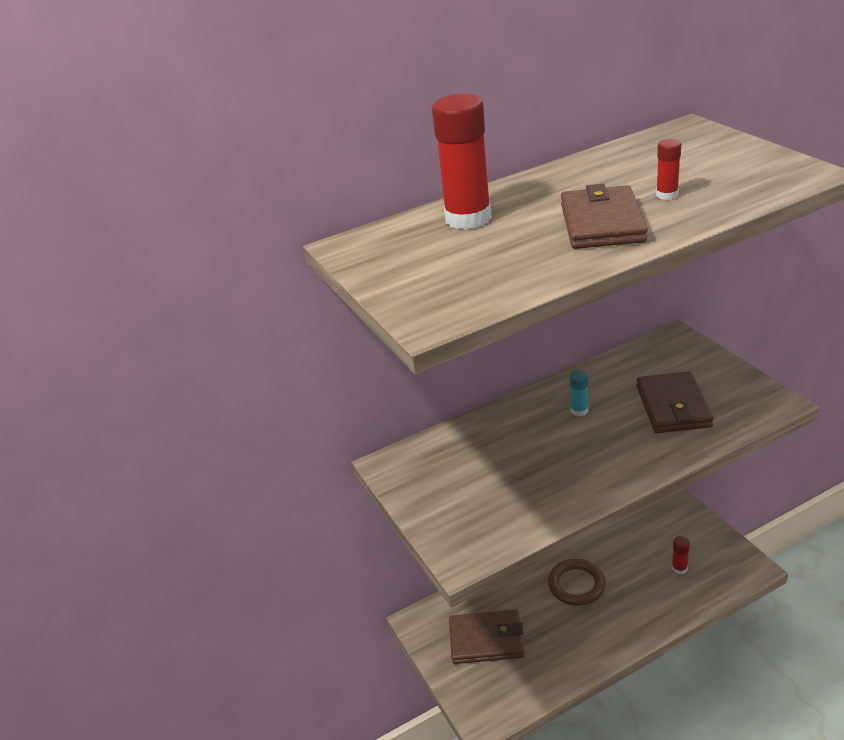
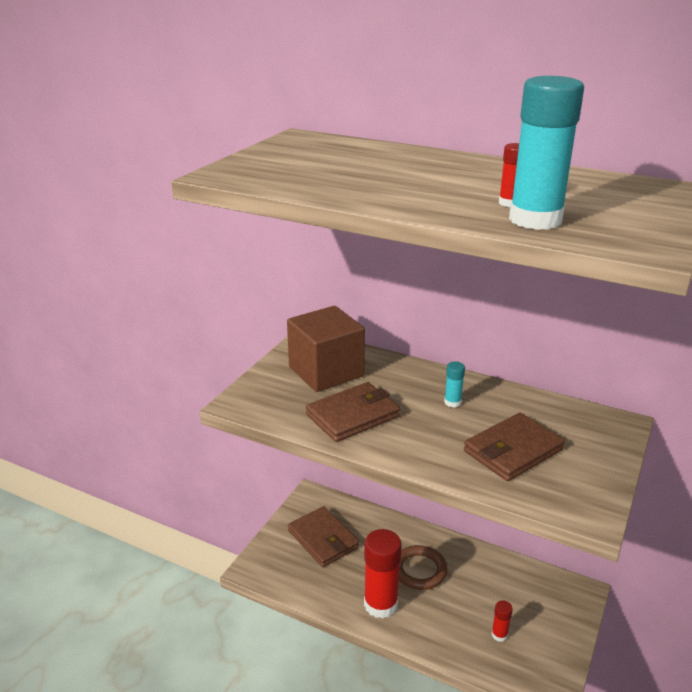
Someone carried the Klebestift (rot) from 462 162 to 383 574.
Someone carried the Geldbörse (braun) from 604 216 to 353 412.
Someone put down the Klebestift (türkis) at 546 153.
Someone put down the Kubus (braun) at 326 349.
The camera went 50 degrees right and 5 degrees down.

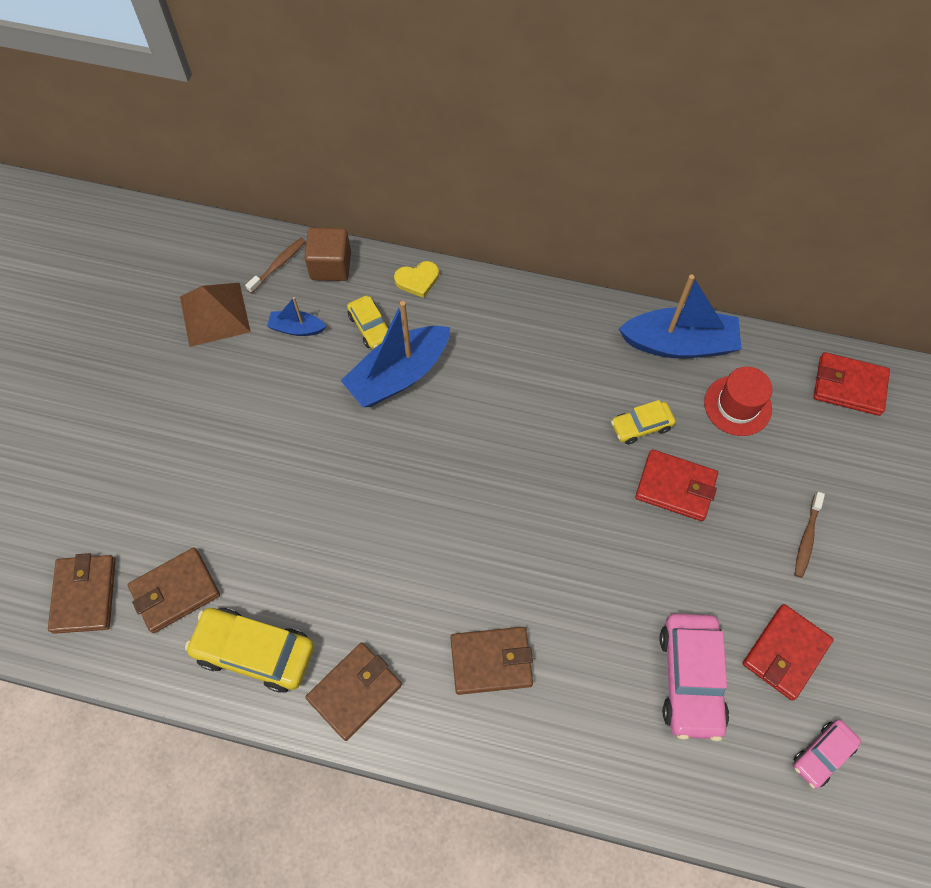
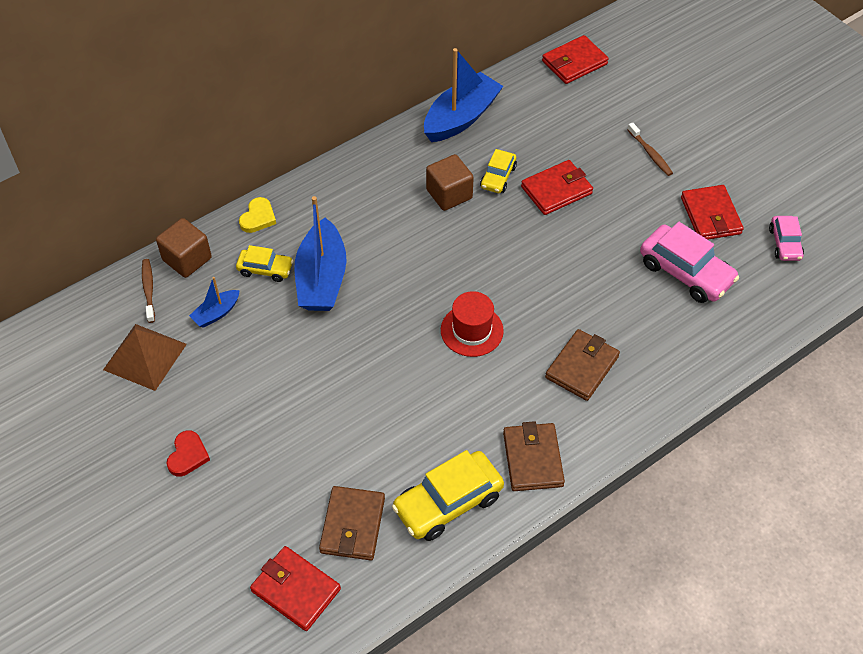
Someone carried the Hut (rot) from 738 401 to 472 324.
Someone repainted the Geldbörse (braun) at 82 593, which became the Geldbörse (rot) at 295 588.
Someone put down the Kubus (braun) at 450 182.
Someone put down the Herz (rot) at 188 453.
The camera went 50 degrees left and 10 degrees down.

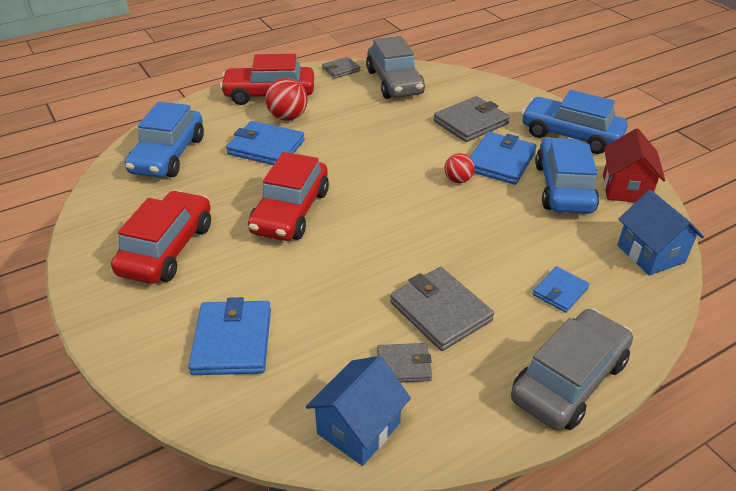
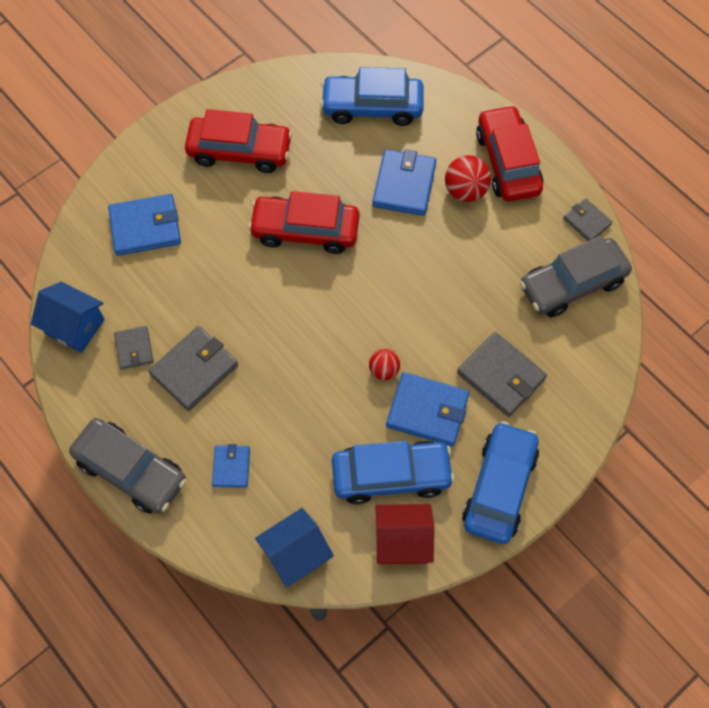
Someone rotated the Geldbörse (blau) at 561 289 by 60 degrees clockwise.
The camera went 80 degrees right and 25 degrees up.

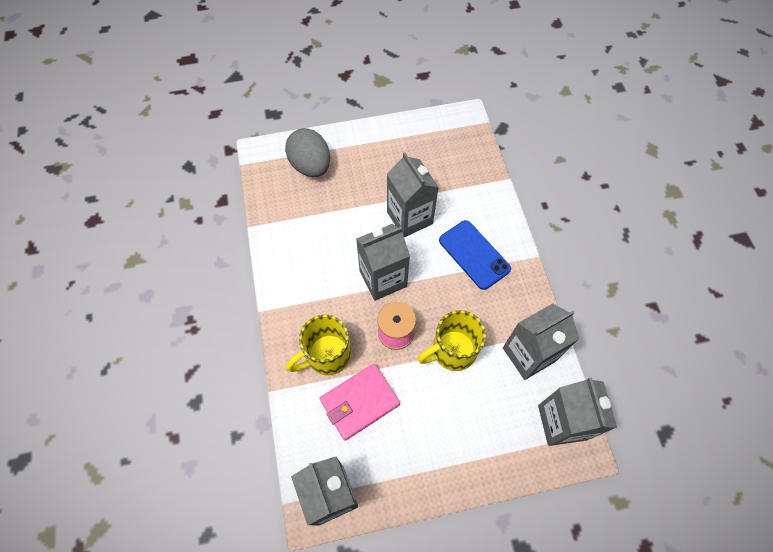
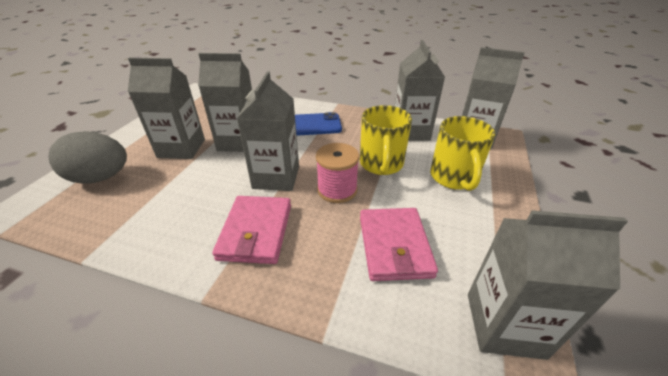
Someone carried the Tasse (gelb) from 318 345 to 463 153.
Someone put down the Getränkekarton (grau) at 166 108.
Someone put down the Geldbörse (rosa) at 251 230.
The camera went 60 degrees left and 25 degrees down.

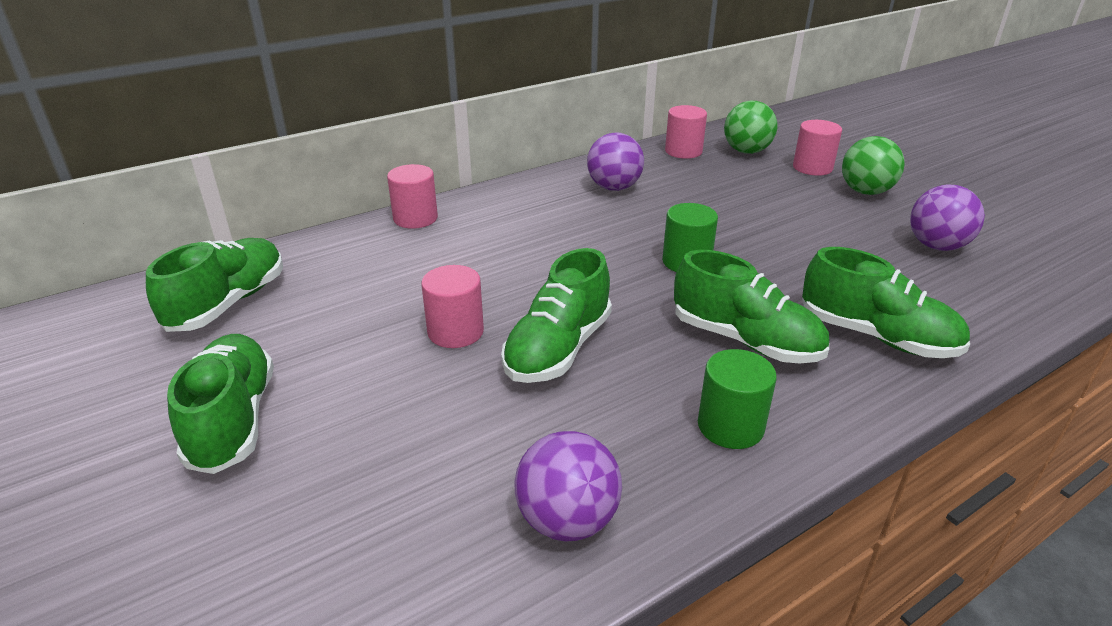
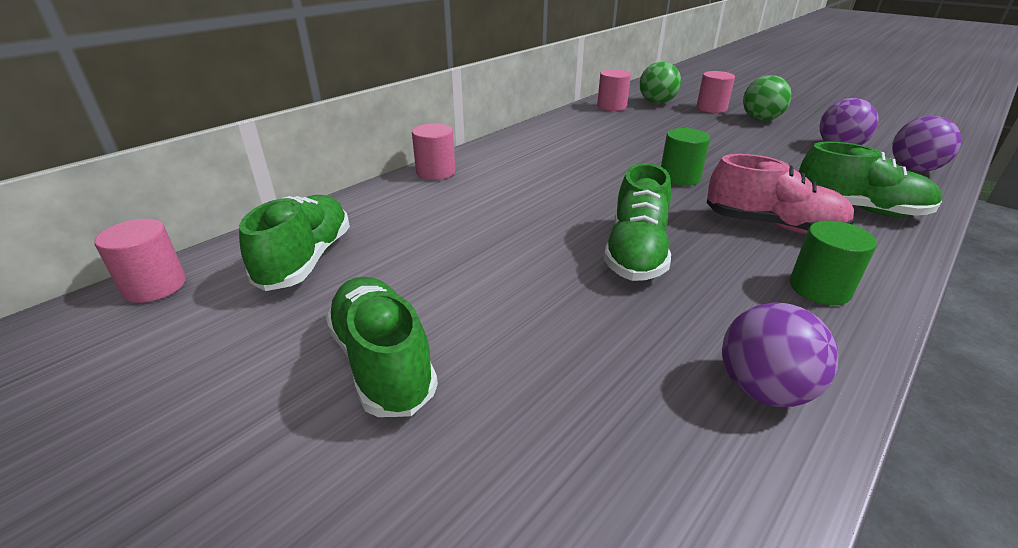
Someone carried the Ball (lila) from 615 162 to 927 144.
Someone repainted the Schuh (grün) at 751 306, which became the Schuh (rosa) at 781 194.
Someone carried the Vollzylinder (rosa) from 452 306 to 140 261.
The camera went 15 degrees left and 0 degrees up.

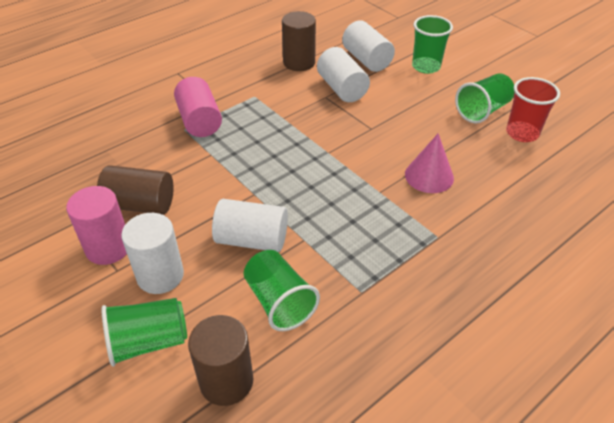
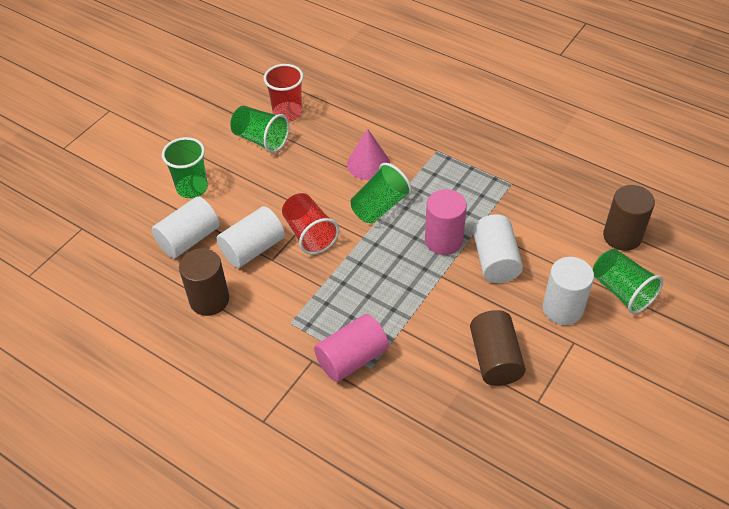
Someone carried the Vollzylinder (rosa) from 96 225 to 446 222.
Someone carried the Becher (grün) from 282 290 to 381 193.
Someone put down the Becher (rot) at 310 224.
The camera went 105 degrees left and 5 degrees up.

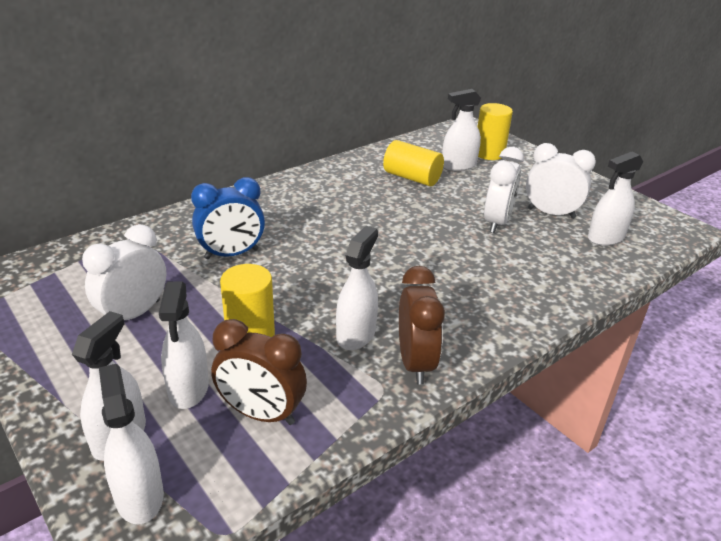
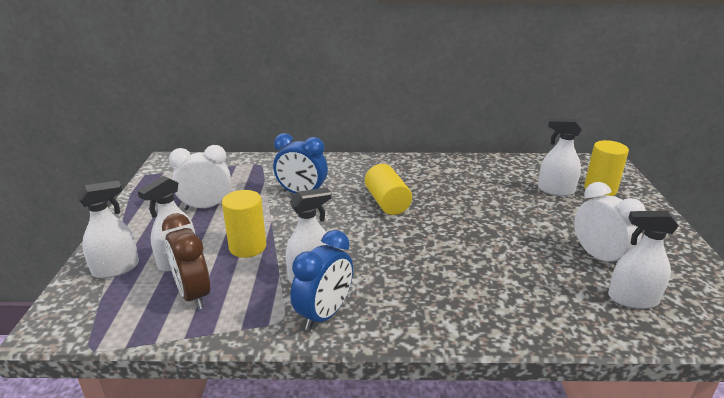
Someone carried the Vollzylinder (gelb) from 413 163 to 388 189.
Someone took away the Wecker (weiß) at 504 190.
Someone repainted the Wecker (braun) at 422 325, which became the Wecker (blau) at 322 280.
Someone took away the Sprühflasche (weiß) at 131 444.
The camera went 40 degrees right and 5 degrees down.

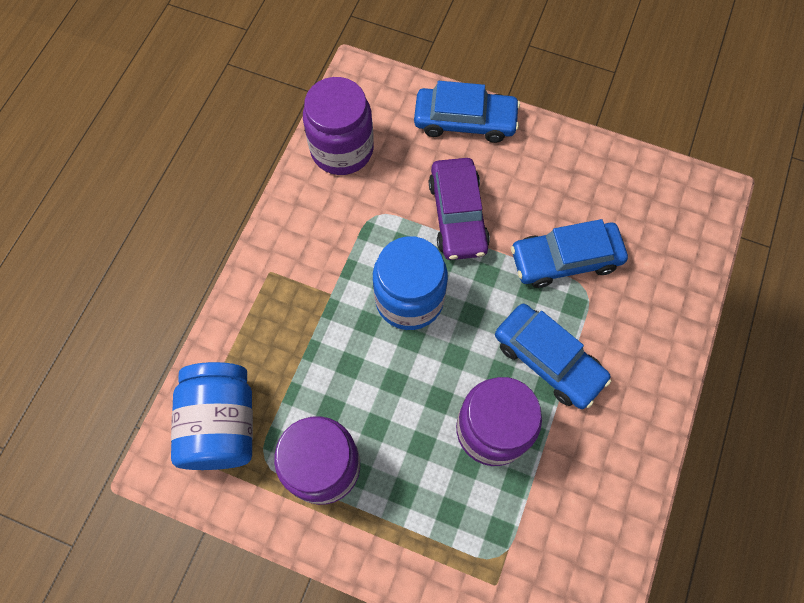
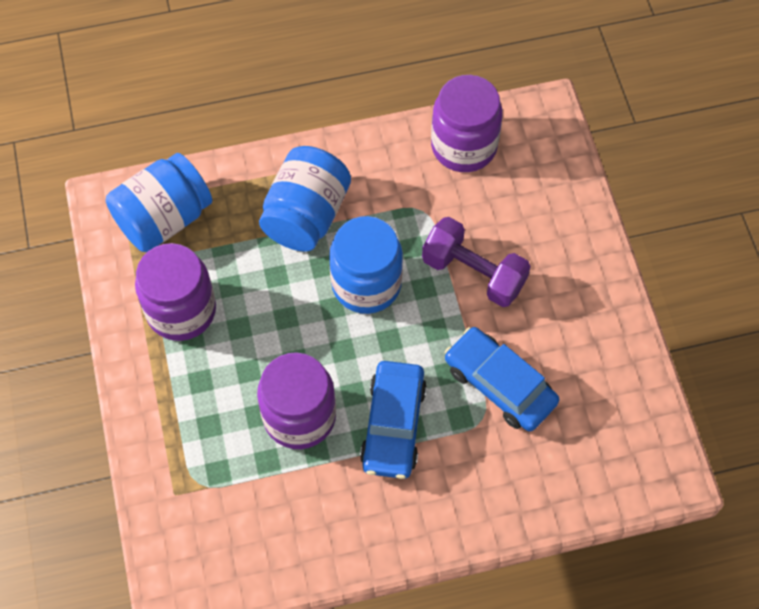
Someone took away the Auto (blau) at 467 112.
Someone swapped the Auto (lila) at 459 209 for the Hantel (lila) at 476 262.
Someone put down the Einmachglas (blau) at 305 199.
The camera went 55 degrees right and 5 degrees down.

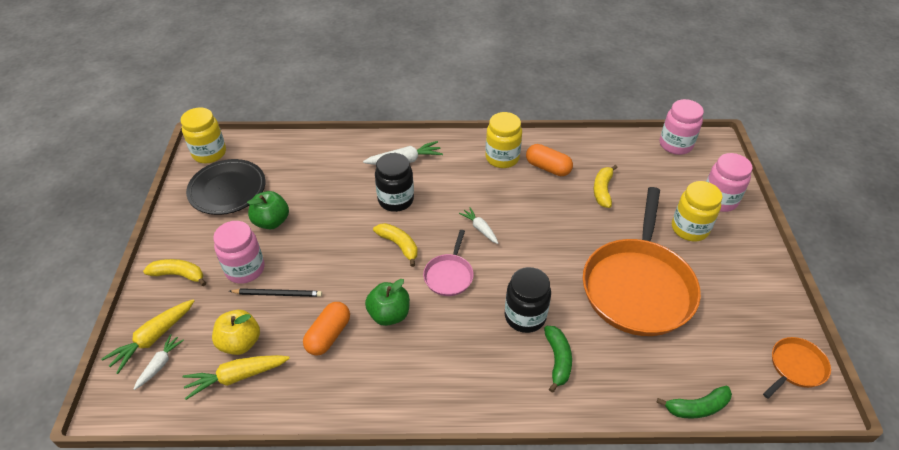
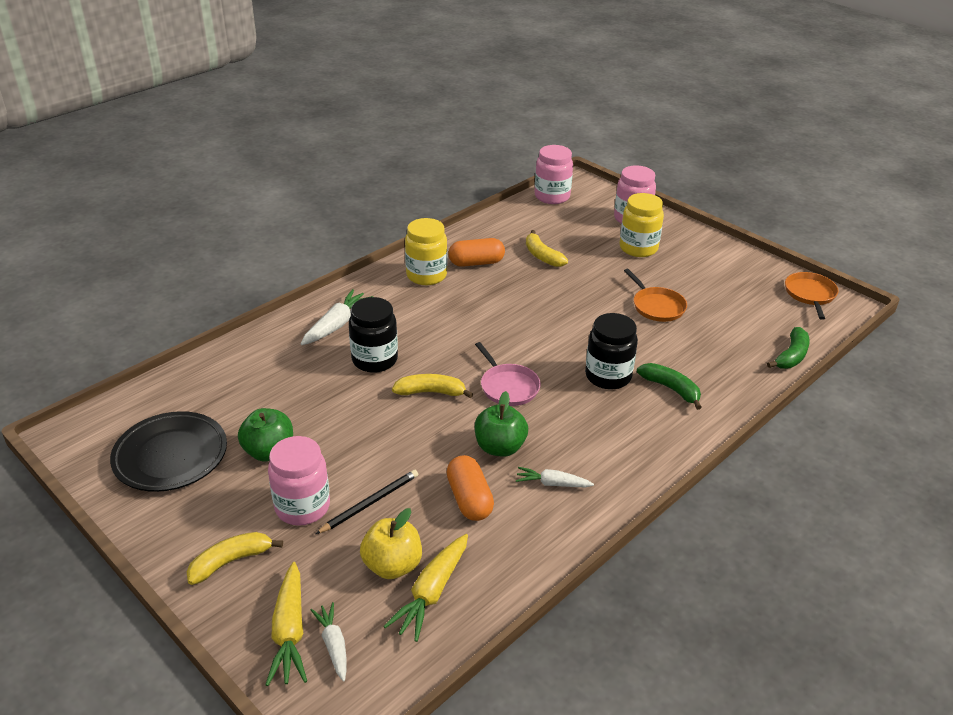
Someone took away the Einmachglas (gelb) at 203 135.
Someone scaled the Pfanne (orange) at 642 261 by 0.45.
Someone carried the Karotte (weiß) from 478 225 to 555 477.
The camera went 45 degrees left and 10 degrees down.

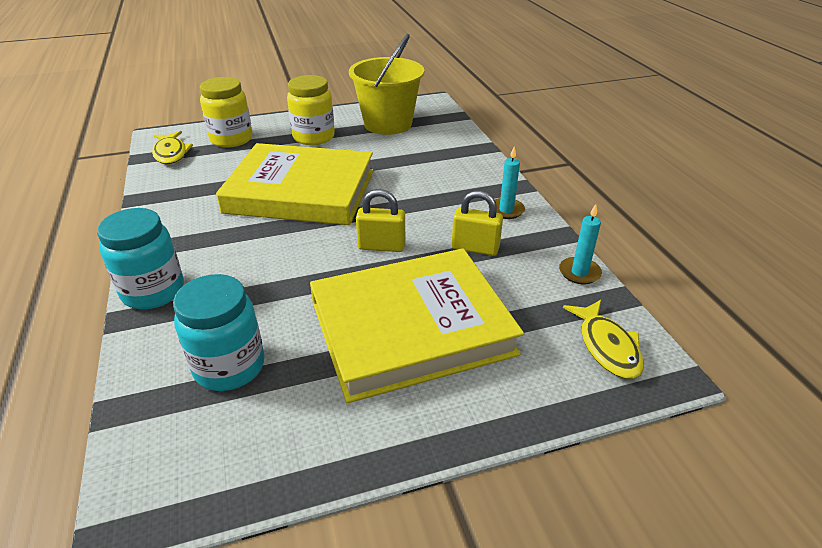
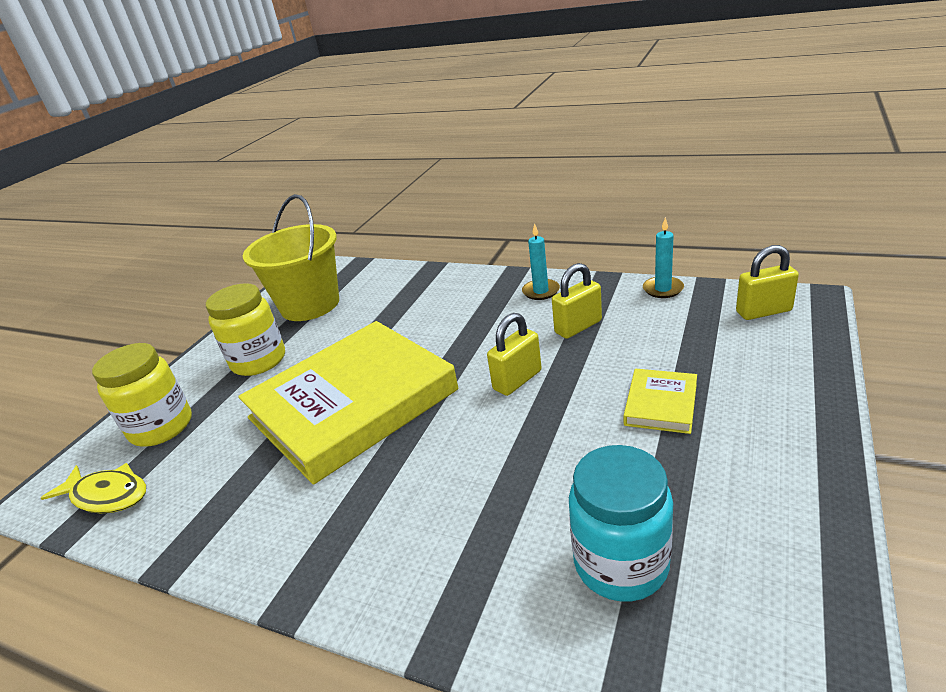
Someone took away the Einmachglas (türkis) at 140 258.
Someone scaled the Buch (gelb) at 417 325 by 0.41.
Someone swapped the Fisch (gelb) at 603 339 for the Vorhängeschloss (gelb) at 767 282.
The camera went 45 degrees left and 5 degrees down.

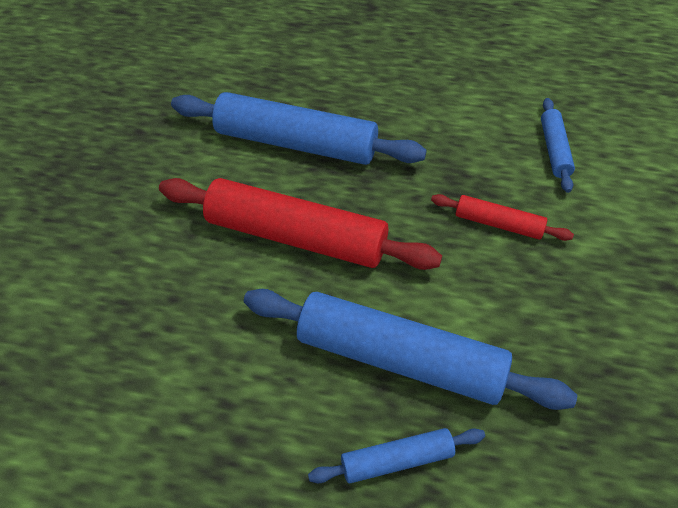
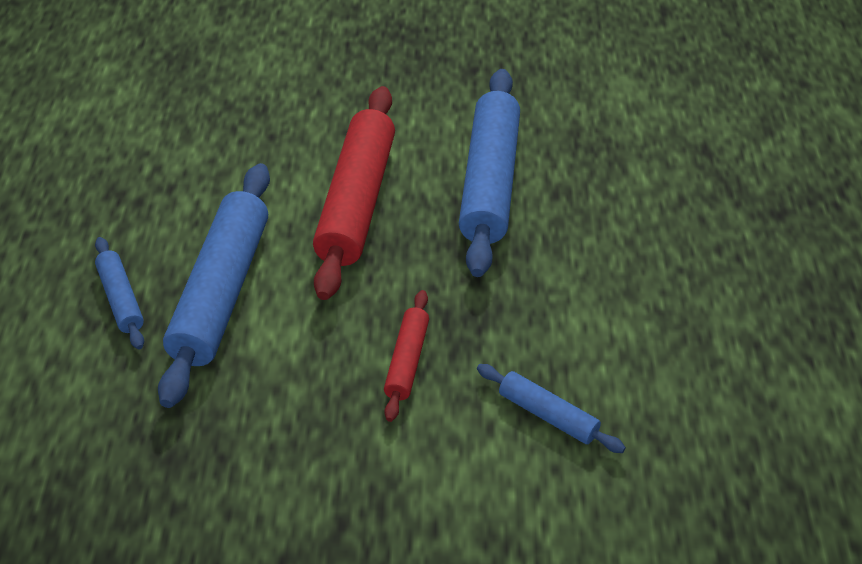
Someone rotated the Nudelholz (blau) at 558 145 by 45 degrees clockwise.
The camera went 80 degrees right and 5 degrees down.

